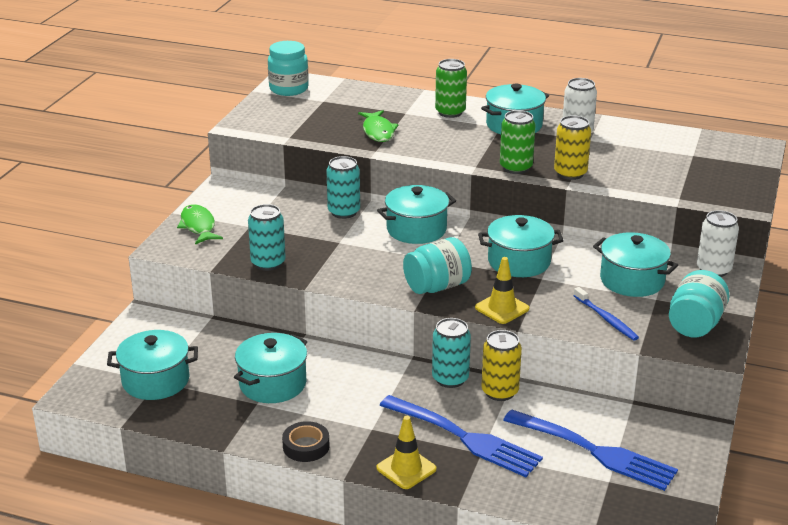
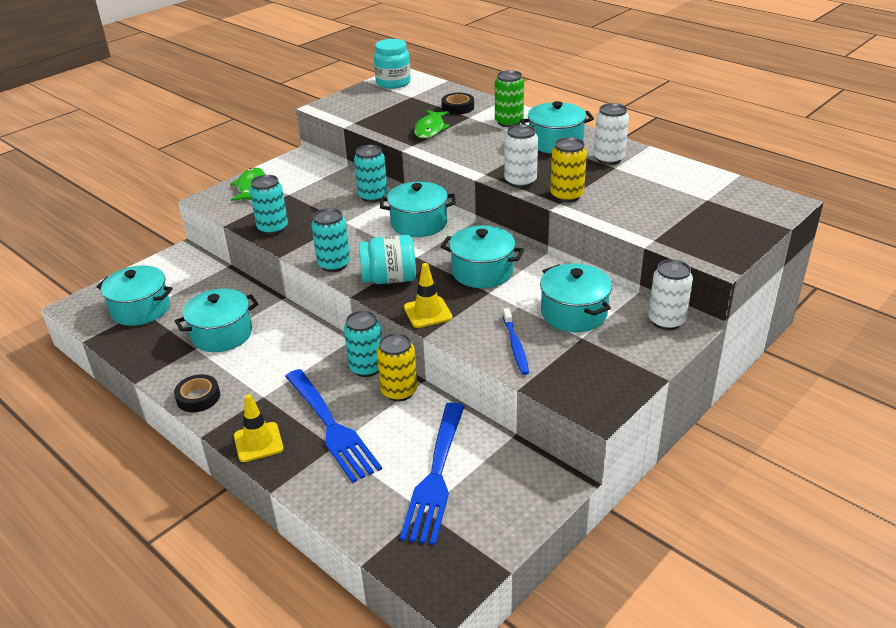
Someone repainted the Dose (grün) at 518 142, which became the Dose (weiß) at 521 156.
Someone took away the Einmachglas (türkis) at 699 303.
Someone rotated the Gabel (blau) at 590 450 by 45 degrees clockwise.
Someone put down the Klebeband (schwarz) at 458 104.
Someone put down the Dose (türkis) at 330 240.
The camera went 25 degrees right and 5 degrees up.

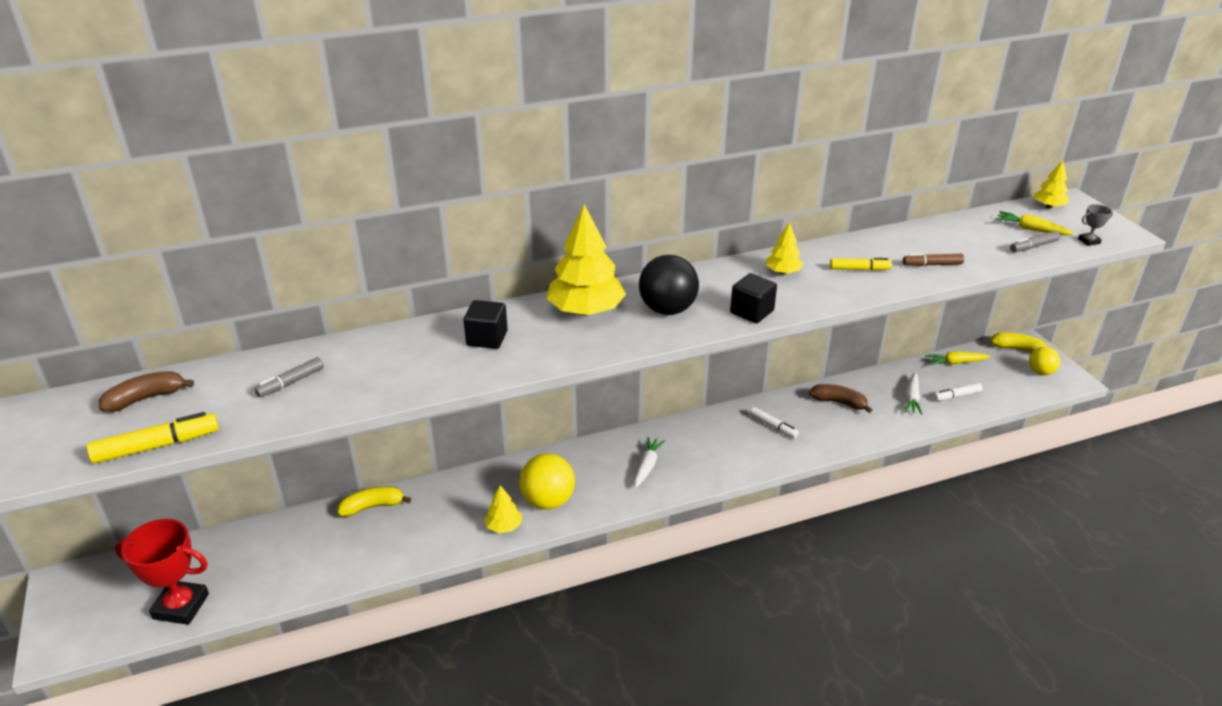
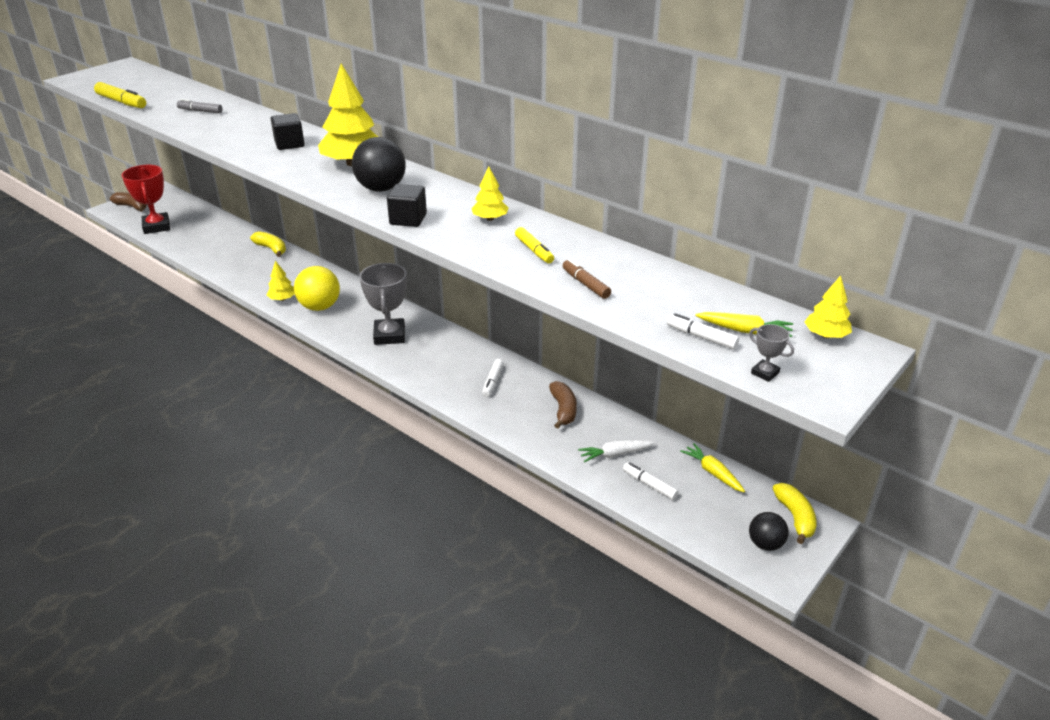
Someone rotated the Karotte (gelb) at 1035 223 by 105 degrees clockwise.
Someone repainted the Filzstift (grau) at 1035 241, which became the Filzstift (weiß) at 703 331.
Someone repainted the Ball (gelb) at 1044 361, which became the Ball (schwarz) at 769 531.
Someone carried the Banane (braun) from 146 391 to 128 202.
Someone swapped the Karotte (weiß) at 649 462 for the Pokal (grau) at 383 304.
The camera went 60 degrees right and 0 degrees up.

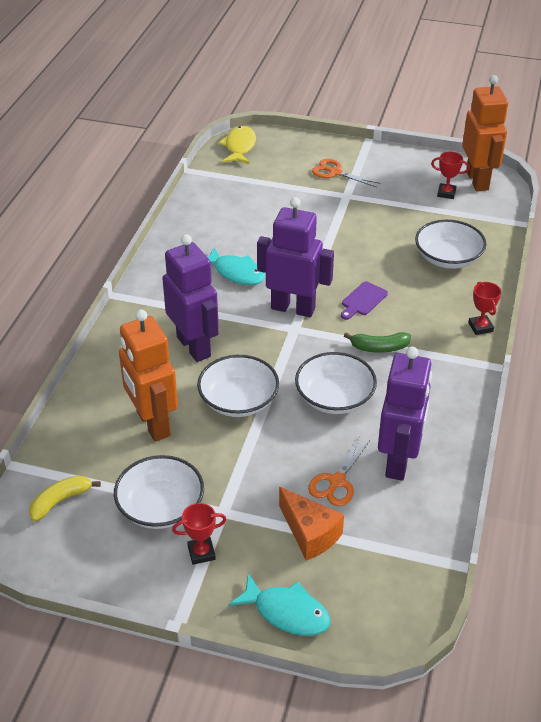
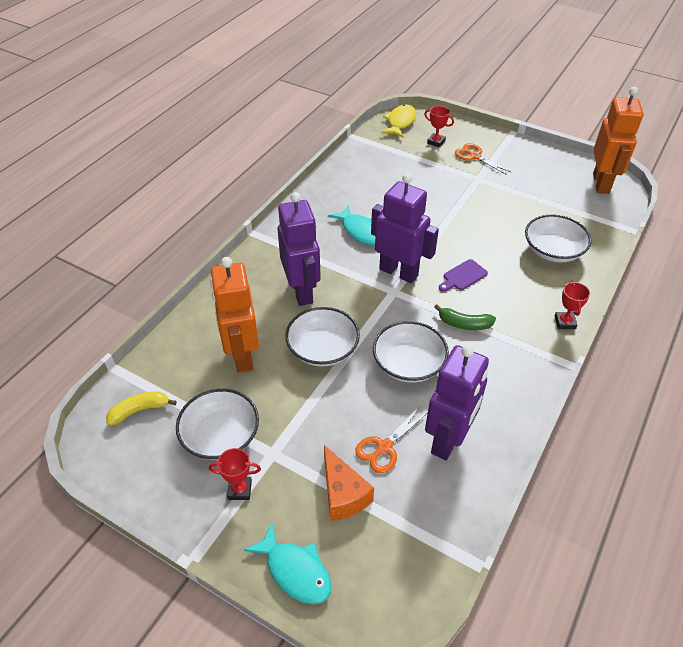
Someone carried the Pokal (rot) from 450 175 to 439 126.
The camera went 15 degrees right and 5 degrees up.

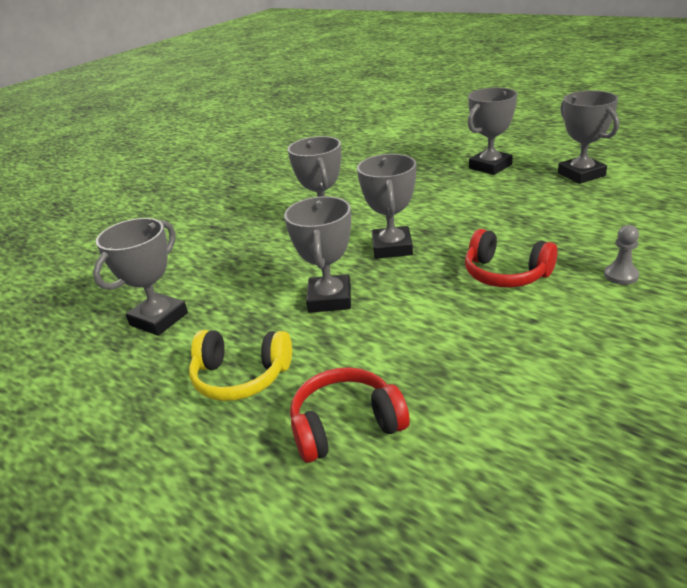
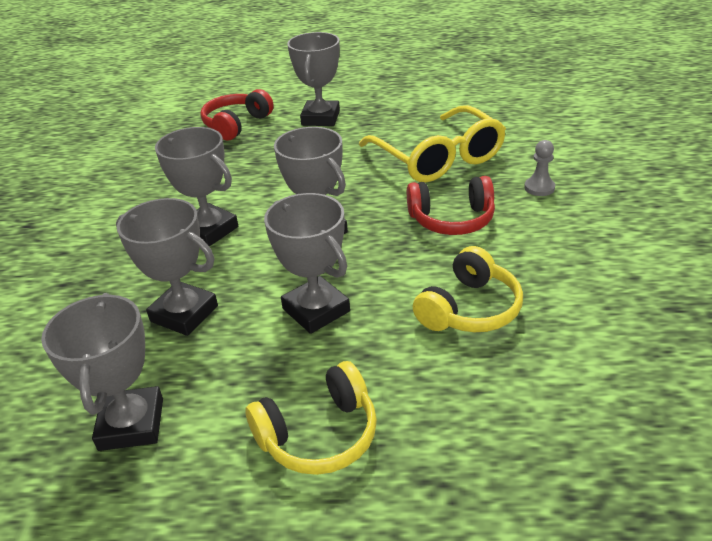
Someone carried the Pokal (grau) from 588 137 to 167 267.
Someone carried the Kopfhörer (rot) from 350 415 to 237 115.
Someone put down the Brille (gelb) at 432 144.
Someone put down the Kopfhörer (gelb) at 468 289.
The camera went 40 degrees left and 5 degrees up.

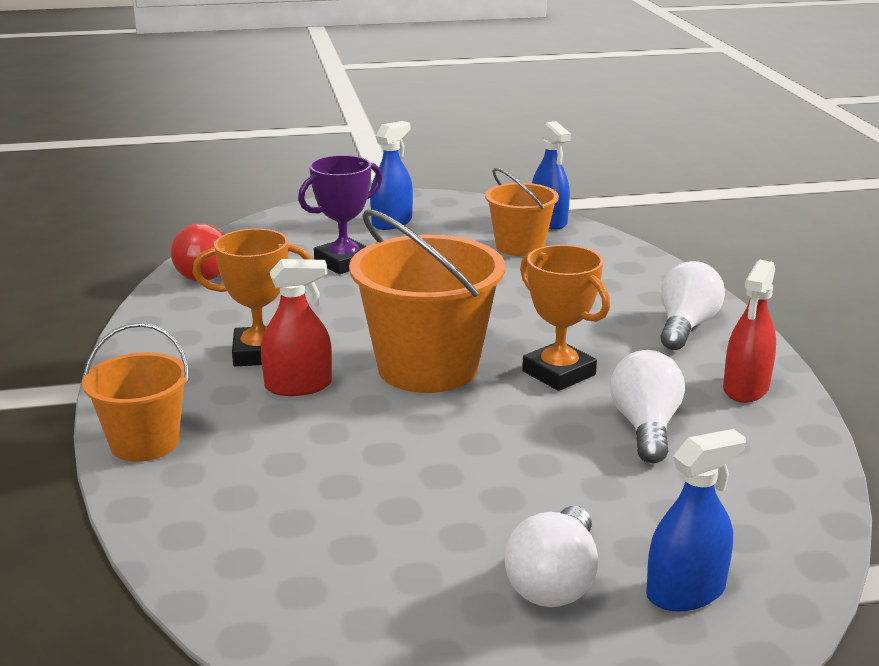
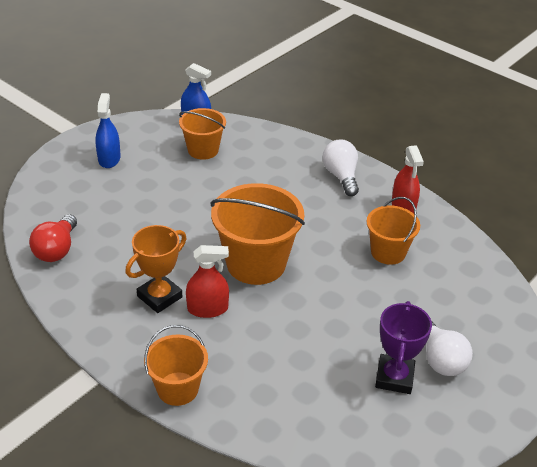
Someone carried the Pokal (lila) from 340 214 to 403 347.
Someone took away the Pokal (orange) at 565 318.
Someone rotated the Sprühflasche (rot) at 296 327 by 45 degrees clockwise.
Someone swapped the Glühbirne (weiß) at 647 406 for the Eimer (orange) at 393 231.
Someone took away the Sprühflasche (blau) at 696 520.
The camera went 40 degrees left and 15 degrees up.

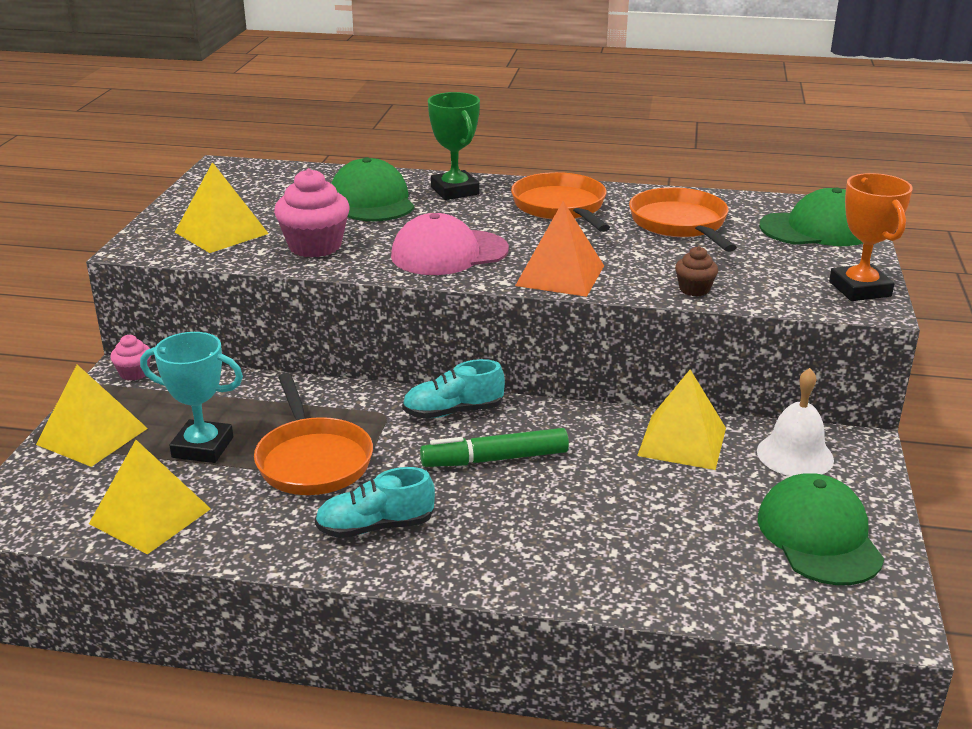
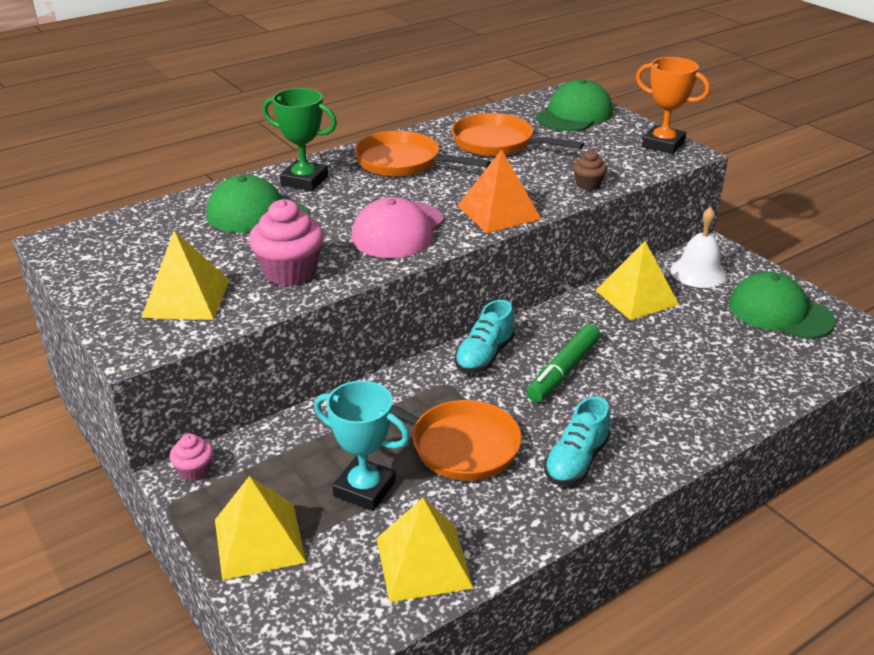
Someone rotated the Pokal (türkis) at 191 397 by 60 degrees clockwise.
The camera went 45 degrees left and 5 degrees up.

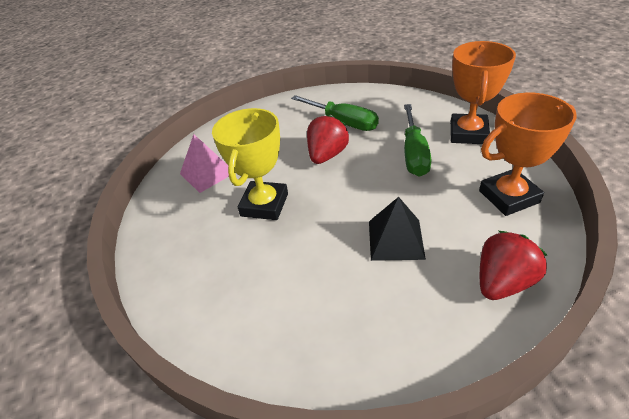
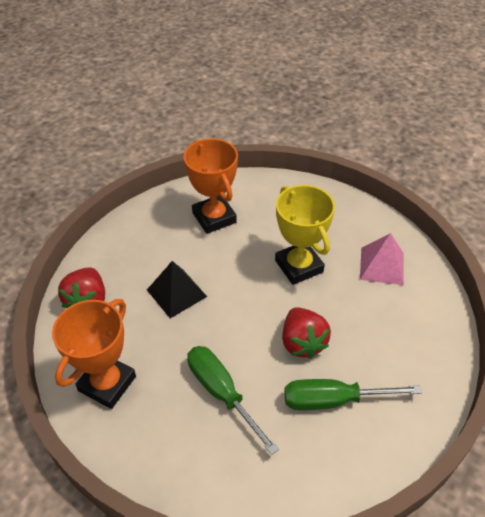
Someone carried the Pokal (orange) from 483 92 to 211 186.
The camera went 135 degrees right and 5 degrees up.

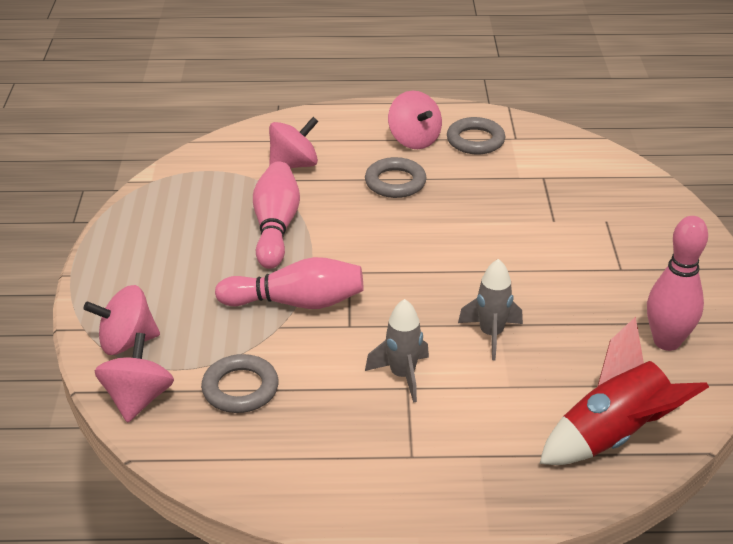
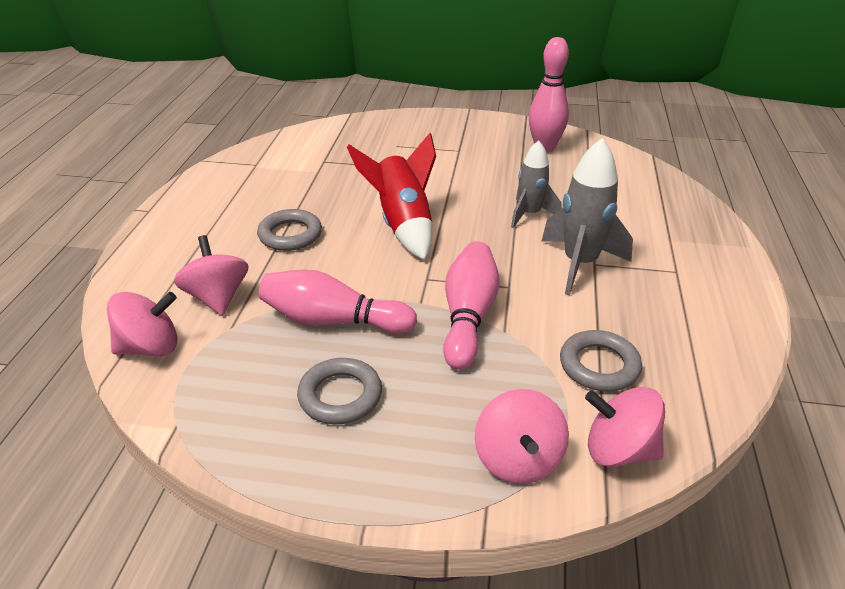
Someone carried the Kreisel (rosa) from 415 120 to 142 324.
Someone carried the Ring (grau) from 476 135 to 339 391.
Someone scaled the Rakete (grau) at 397 351 by 1.54.
Someone carried the Rakete (rot) from 624 390 to 391 196.
The camera went 80 degrees left and 0 degrees up.

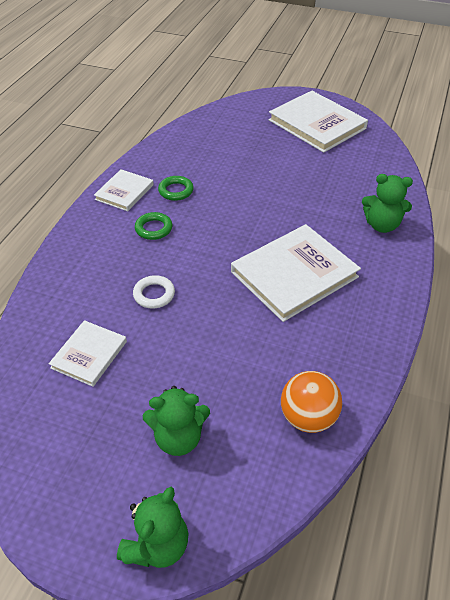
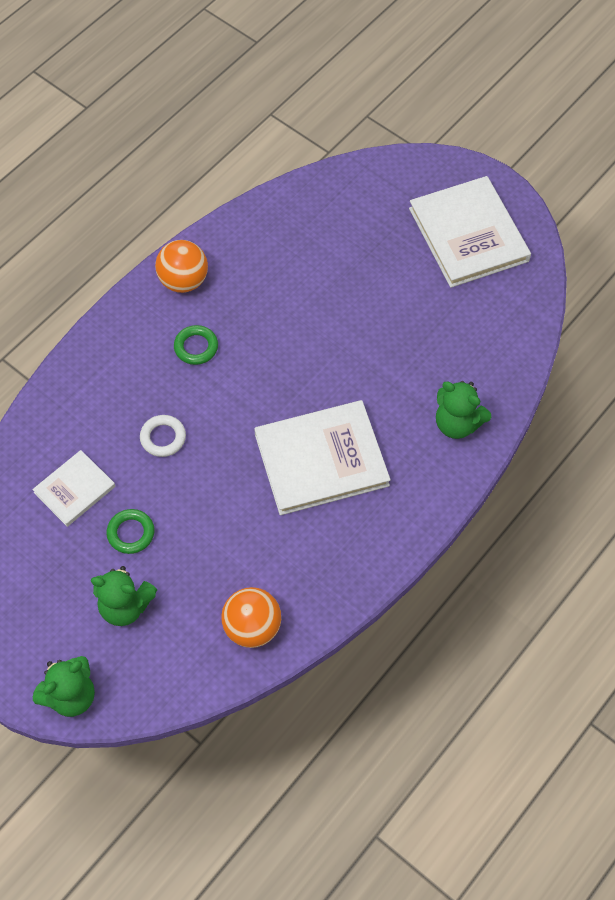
Someone swapped the Buch (weiß) at 124 190 for the Ball (orange) at 181 266.
Someone carried the Ring (grün) from 176 188 to 130 531.
The camera went 20 degrees right and 15 degrees up.

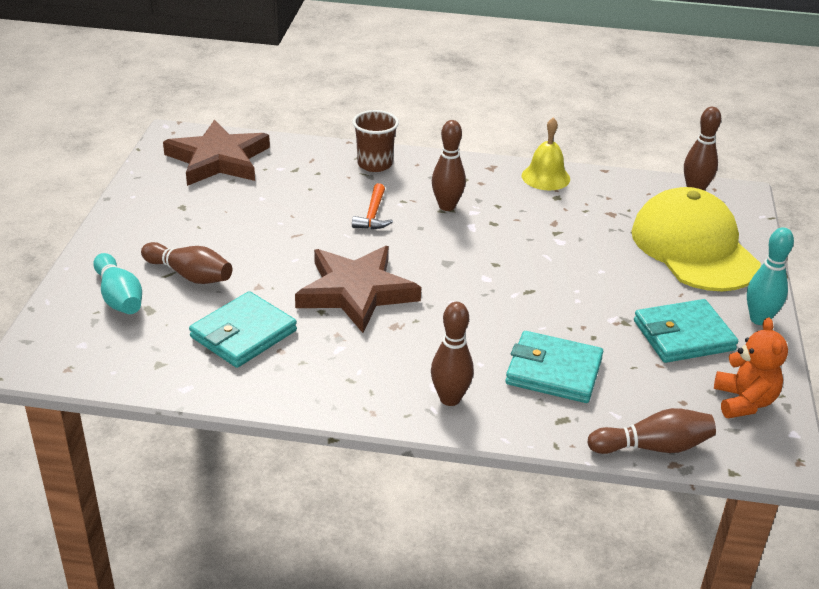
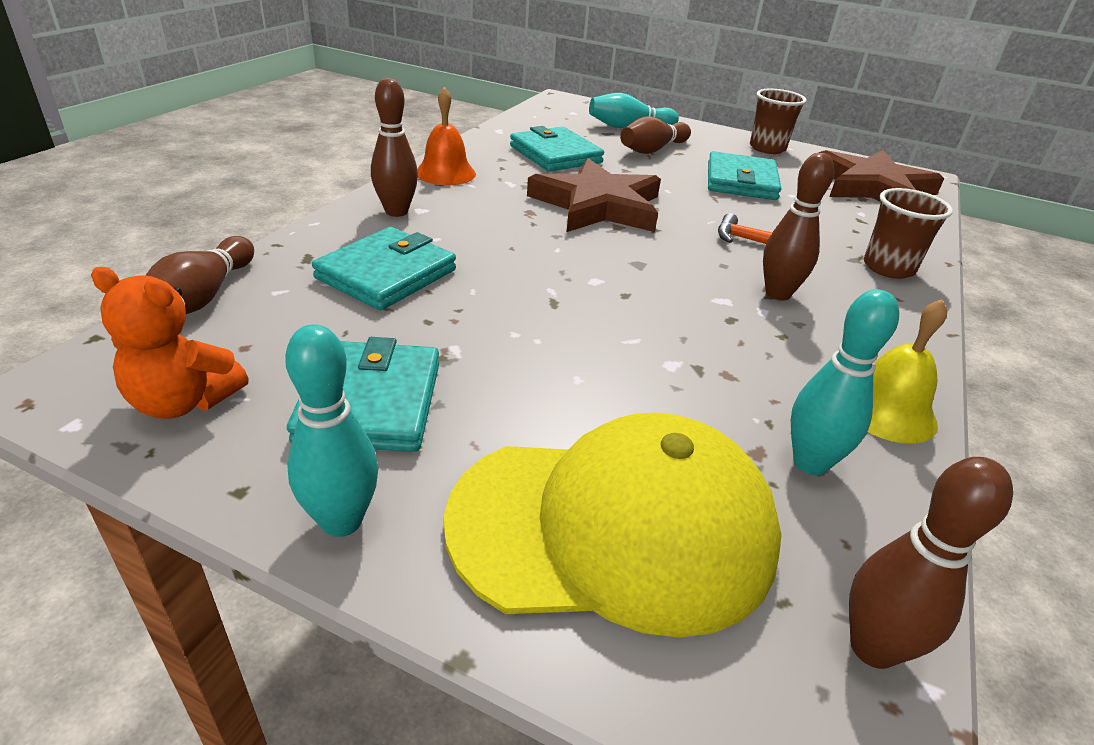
Someone put down the Glocke (orange) at 446 136.
Someone put down the Becher (braun) at 778 121.
Someone put down the Geldbörse (türkis) at 744 175.
Someone put down the Bowlingkegel (türkis) at 845 382.
The camera went 105 degrees right and 0 degrees up.

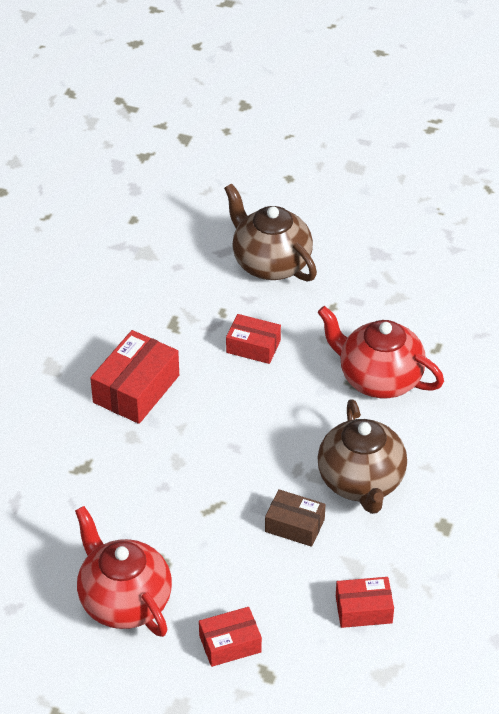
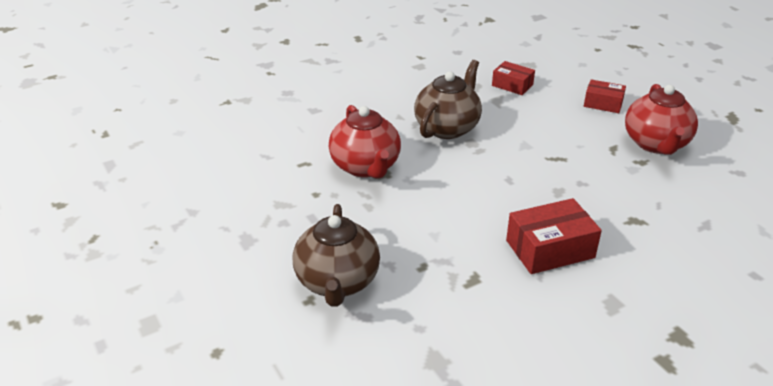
Someone took away the Schachtel (rot) at 253 339.
Someone took away the Schachtel (braun) at 295 518.
The camera went 140 degrees left and 10 degrees down.

